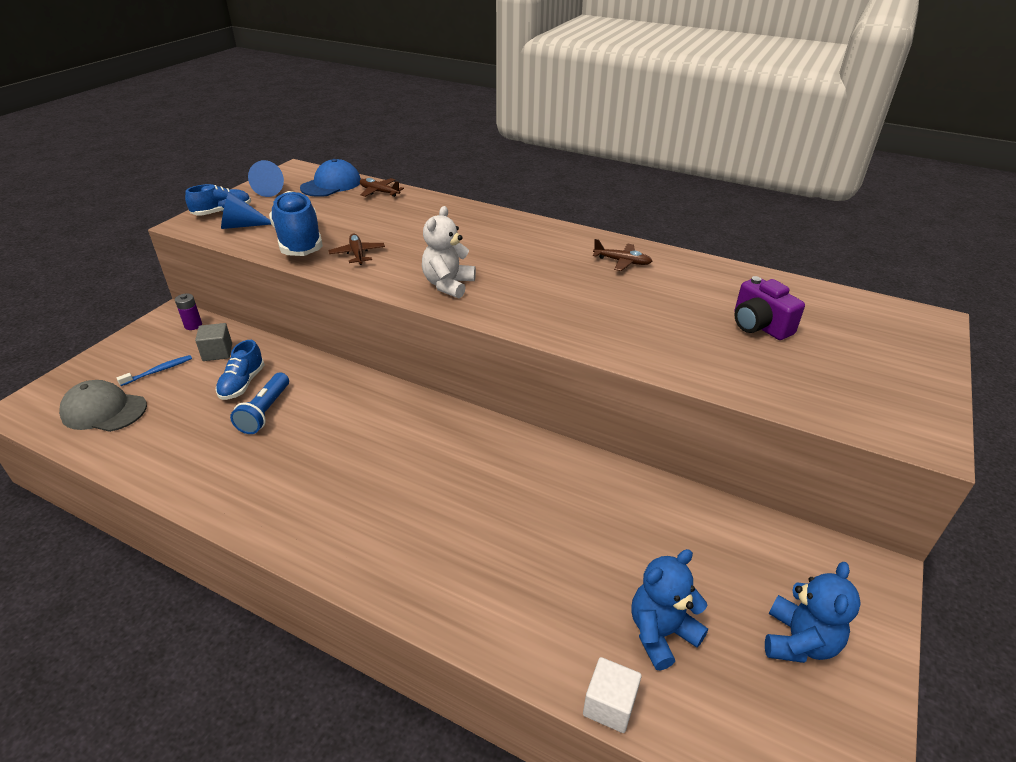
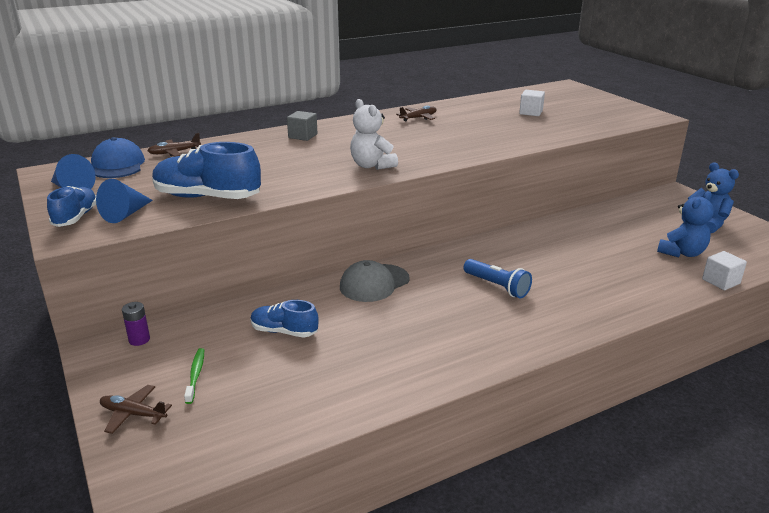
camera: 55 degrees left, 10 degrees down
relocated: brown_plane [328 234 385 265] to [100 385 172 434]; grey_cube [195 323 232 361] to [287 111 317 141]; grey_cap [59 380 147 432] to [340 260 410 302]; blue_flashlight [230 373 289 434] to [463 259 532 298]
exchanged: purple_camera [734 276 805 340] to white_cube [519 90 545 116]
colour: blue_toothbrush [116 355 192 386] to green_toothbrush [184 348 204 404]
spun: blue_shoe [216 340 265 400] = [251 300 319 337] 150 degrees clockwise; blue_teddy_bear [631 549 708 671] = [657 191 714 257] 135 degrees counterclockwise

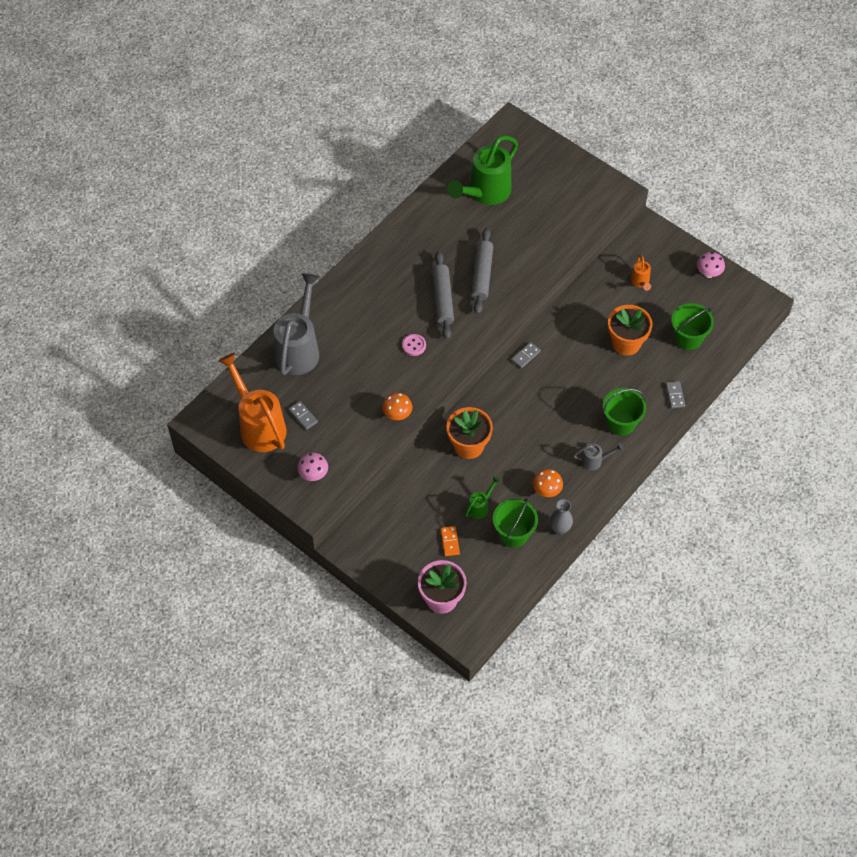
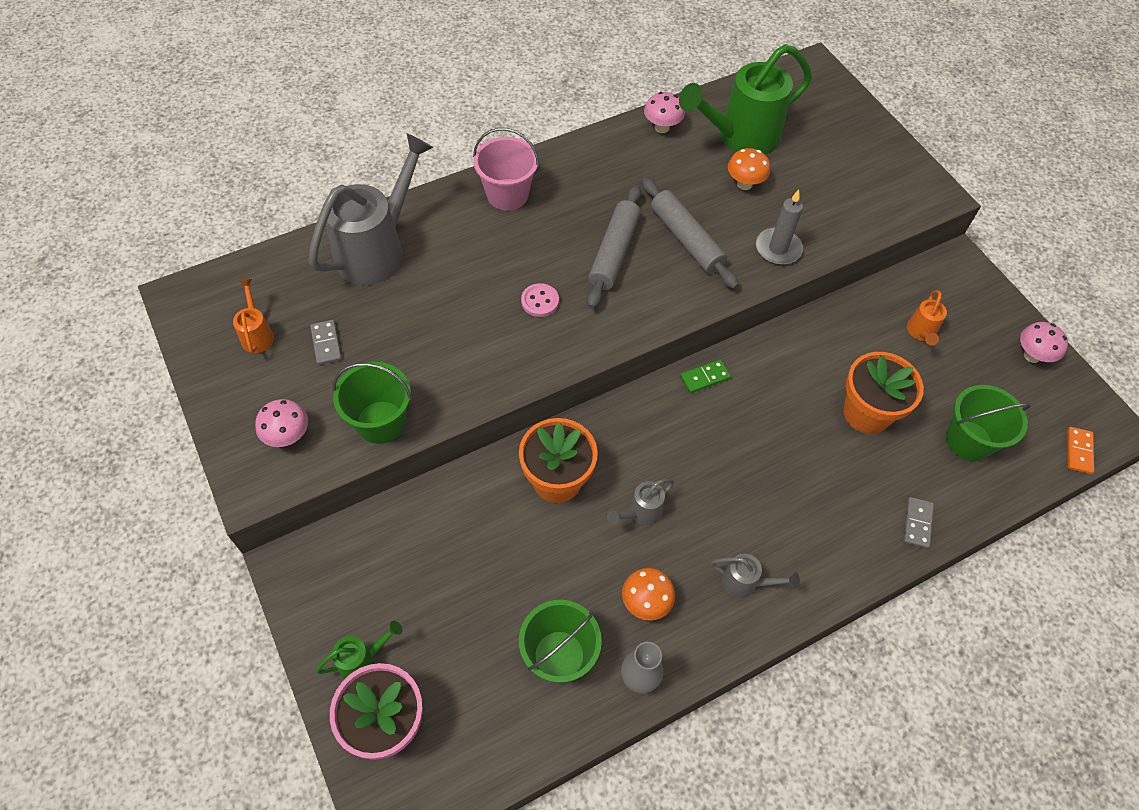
camera: 20 degrees right, 0 degrees up
appeared: pink_bucket [473 128 539 211]; grey_watering_can [607 479 675 525]; pink_mushroom [644 92 685 133]; grey_candle [756 189 803 265]
relocated: green_watering_can [465 476 500 519] to [315 621 403 679]; green_bucket [603 388 647 436] to [333 362 412 444]; orange_mushroom [382 393 412 420] to [728 148 770 190]; orange_domino [441 526 460 556] to [1067 427 1094 474]
colour: grey_domino [511 342 541 369] to green_domino [680 360 731 393]
spun: grey_rolling_pin [471 228 493 314] = [641 177 739 289] 60 degrees counterclockwise
size: orange_watering_can [218 353 287 452] = [233 279 274 353] x0.45

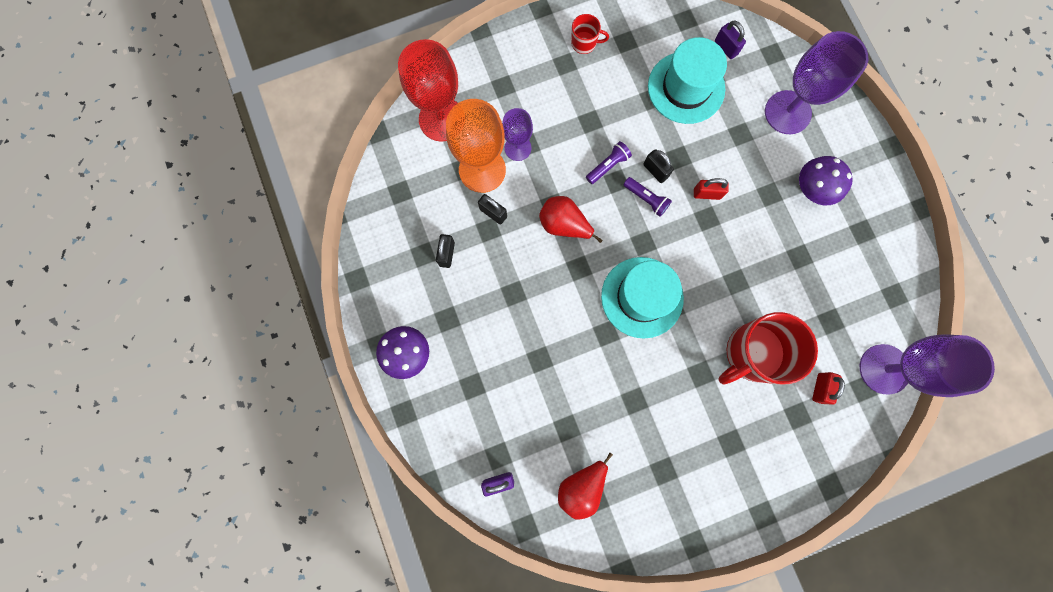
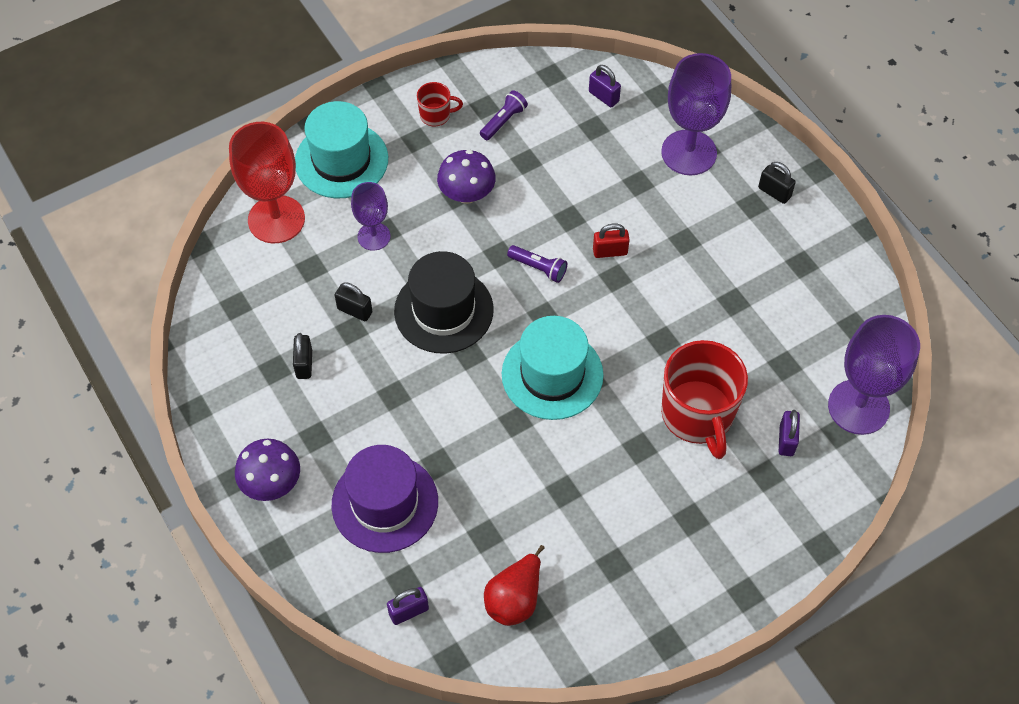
camera: 10 degrees left, 20 degrees down
missing: orange_goblet [446 99 506 193]
appeared: purple_hat [332 445 438 553]
relocated: turquoise_hat [648 37 727 124] to [295 101 388 198]; purple_mushroom [799 156 853 205] to [437 150 496 204]; purple_flashlight [586 141 632 184] to [480 90 528 140]; black_padlock [643 149 674 183] to [758 162 796 204]
exchanged: red_pear [539 196 602 243] to black_hat [394 251 494 354]
colour: red_padlock [812 372 845 405] to purple_padlock [779 410 800 456]
spun: red_mug [718 312 818 385] = [661 340 748 459] 60 degrees counterclockwise

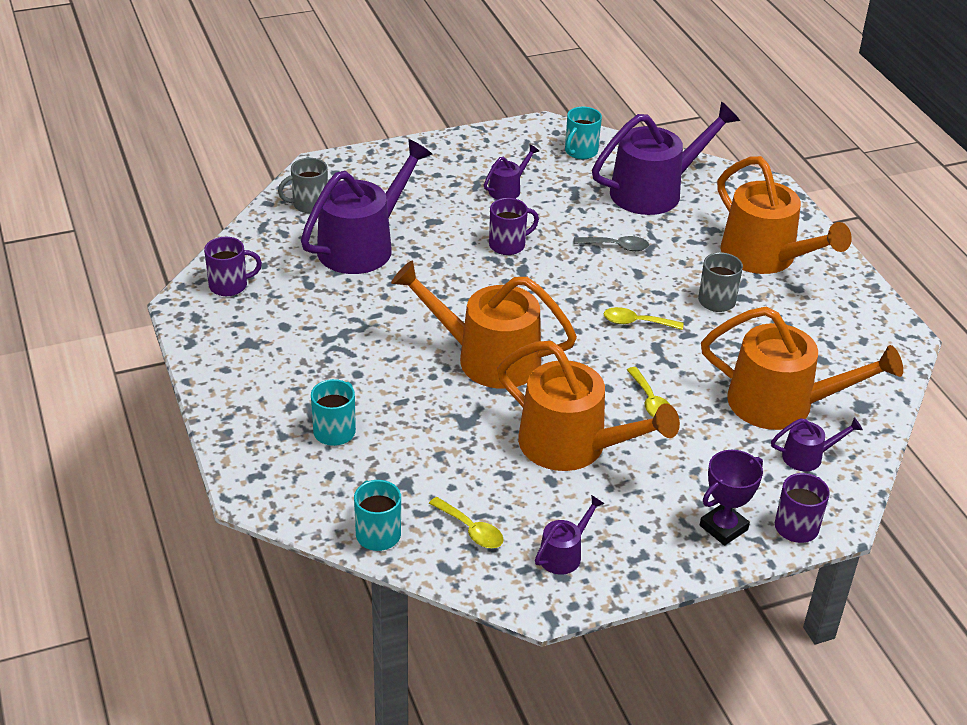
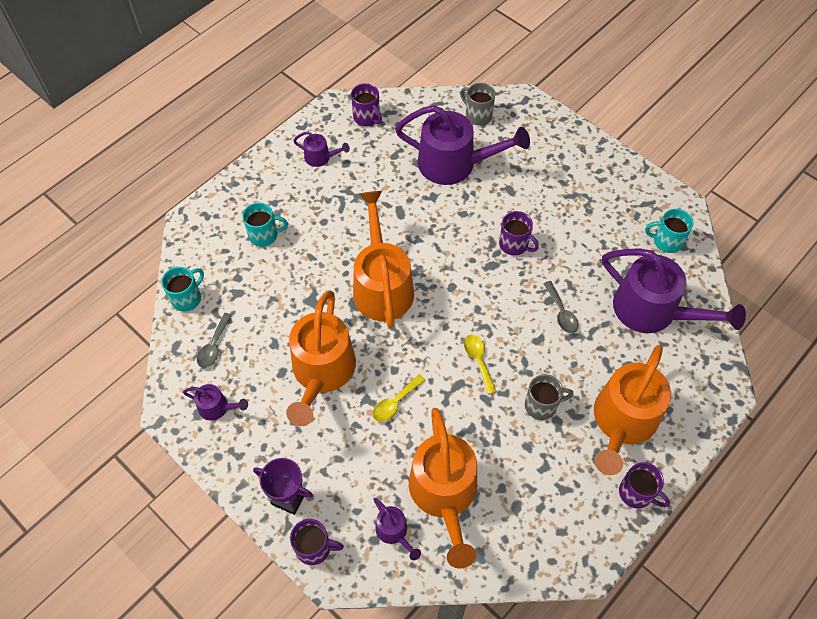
camera: 65 degrees right, 20 degrees up
appeared: purple_mug [619 462 670 509]
relocated: purple_watering_can [484 144 539 200] to [293 131 350 167]
colour: yellow_spoon [429 497 504 548] to grey_spoon [197 313 232 368]

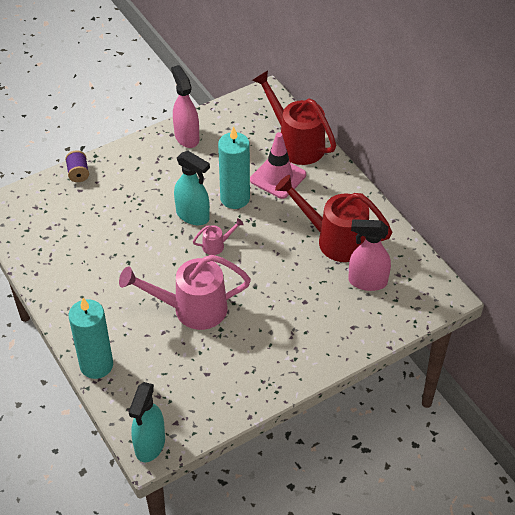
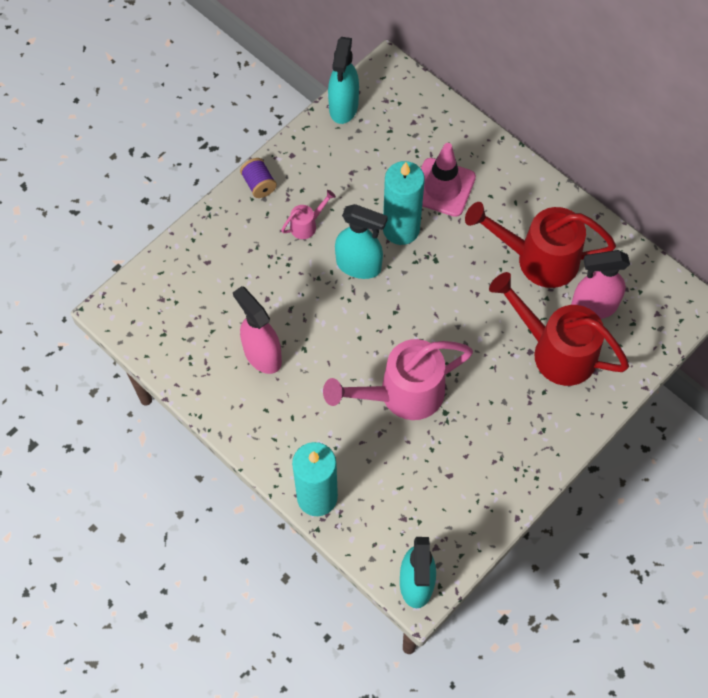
camera: 15 degrees left, 15 degrees up
appeared: turquoise_spray_bottle [328 37 359 124]
relocated: pink_spray_bottle [171 65 199 148] to [233 286 282 374]; purple_spool [65 150 89 182] to [240 158 277 198]; pink_watering_can [193 218 244 255] to [281 190 336 239]; red_watering_can [252 70 336 165] to [489 272 629 386]

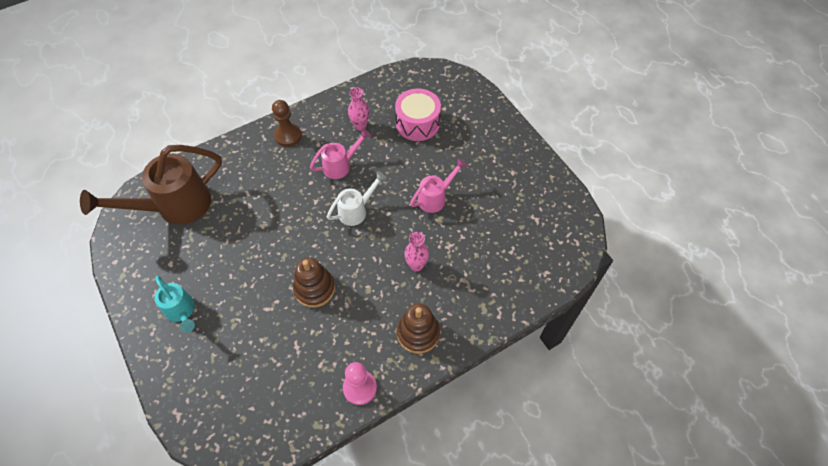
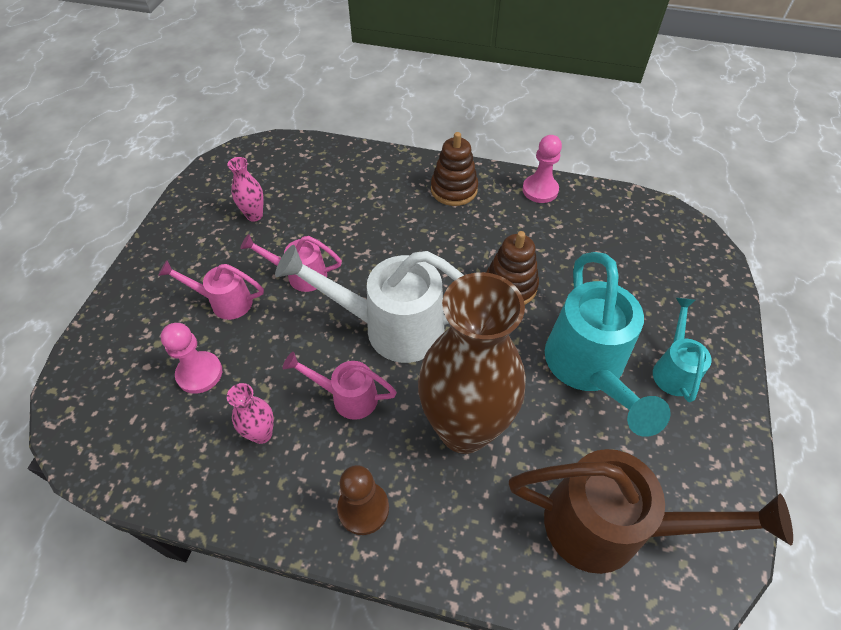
camera: 135 degrees left, 5 degrees down
appeared: pink_watering_can [158 261 264 320]; brown_vase [418 272 526 454]; turquoise_watering_can [545 252 671 437]
relocated: pink_vase [404 232 429 272] to [227 157 264 222]
exchanged: pink_drum [395 88 441 141] to pink_pawn [161 323 222 394]
size: white_watering_can [327 171 387 226] = [275 245 464 363] x1.88

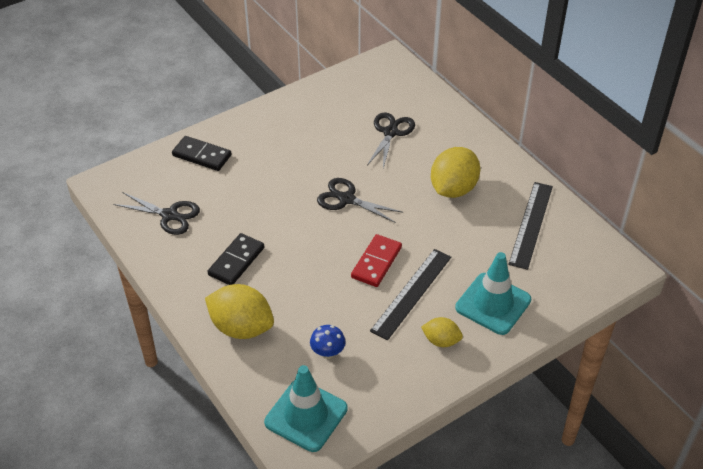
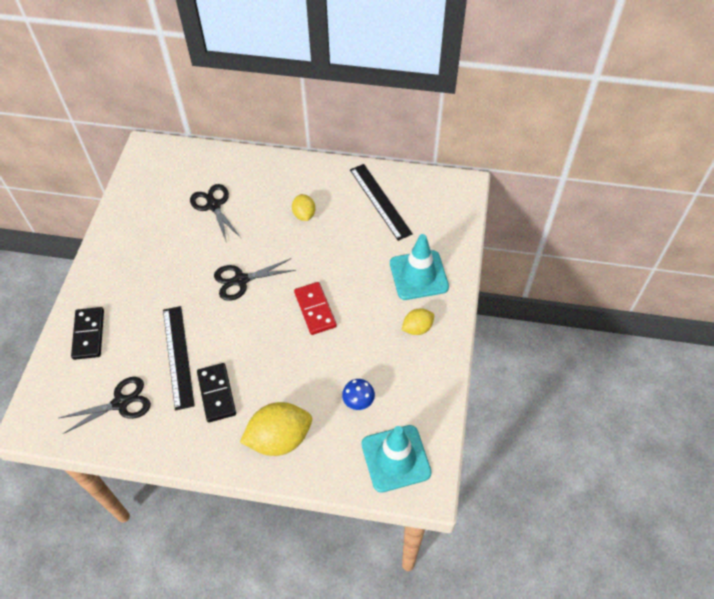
camera: 45 degrees left, 10 degrees up
relocated: black_ruler [370 249 451 340] to [163 306 195 411]
spun: black_domino [172 136 231 171] = [71 307 104 360] 75 degrees counterclockwise
size: yellow_lemon [431 147 480 198] = [292 194 315 221] x0.55

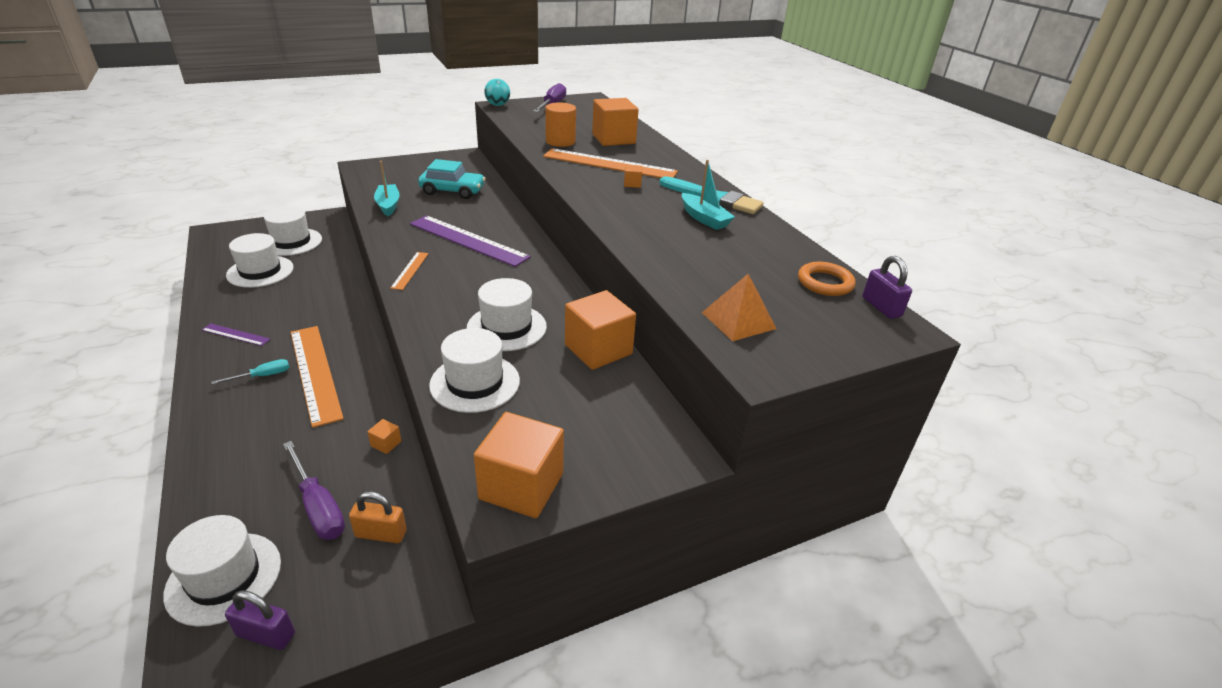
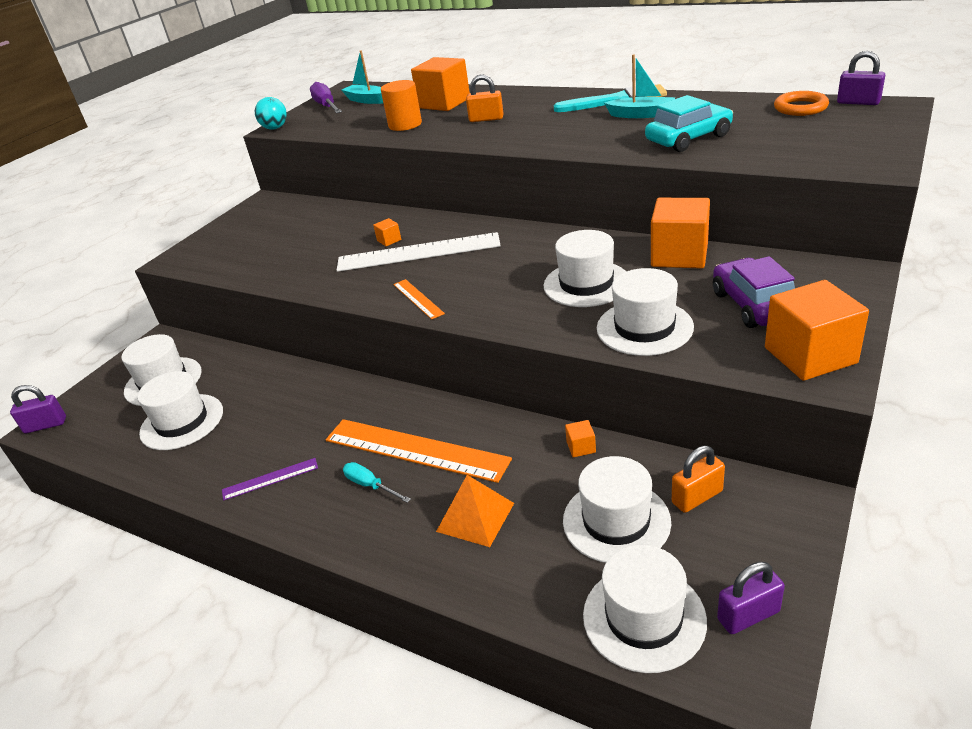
camera: 30 degrees left, 0 degrees up
appeared: purple_padlock [10 385 66 434]; purple_car [713 256 795 328]
relocated: turquoise_boat [374 161 400 216] to [342 50 383 104]; orange_cube [624 165 642 188] to [373 218 401 246]; orange_pyramid [702 274 777 341] to [436 475 514 547]; turquoise_car [418 159 485 199] to [645 95 733 152]
exchanged: orange_ruler [543 148 678 178] to orange_padlock [466 74 504 122]; purple_screwdriver [283 441 345 540] to white_hat [563 456 671 563]
colour: purple_ruler [410 216 531 267] to white_ruler [337 232 501 272]
spun: turquoise_screwdriver [211 359 290 385] = [343 462 411 503] 75 degrees counterclockwise

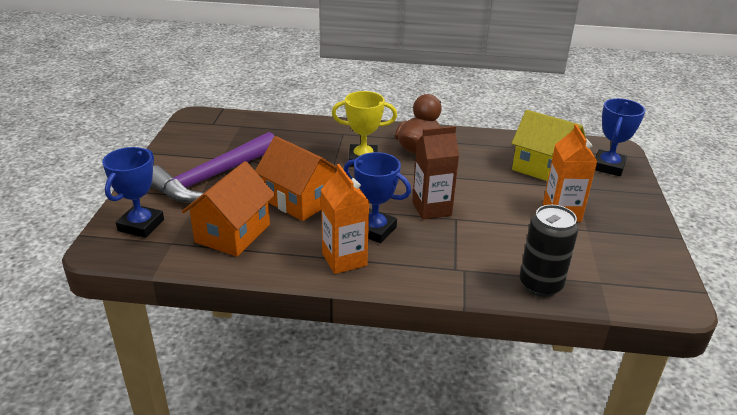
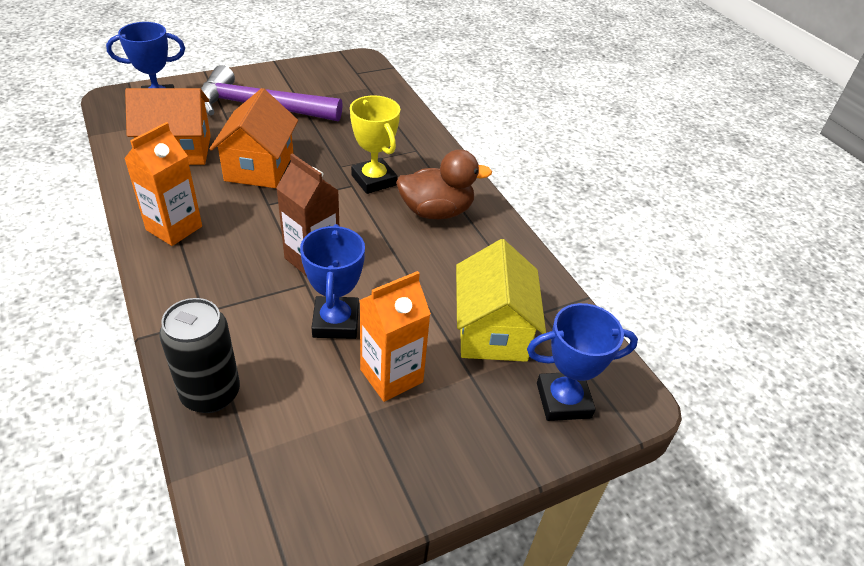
camera: 55 degrees right, 10 degrees up
relocated: blue_trophy [344 152 411 243] to [300 224 365 339]

